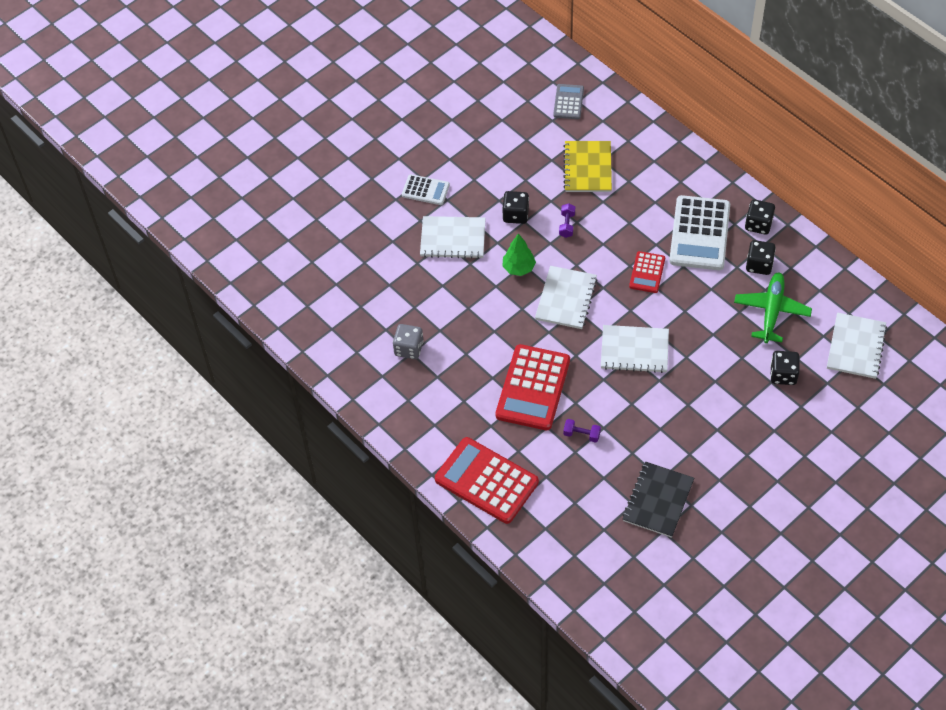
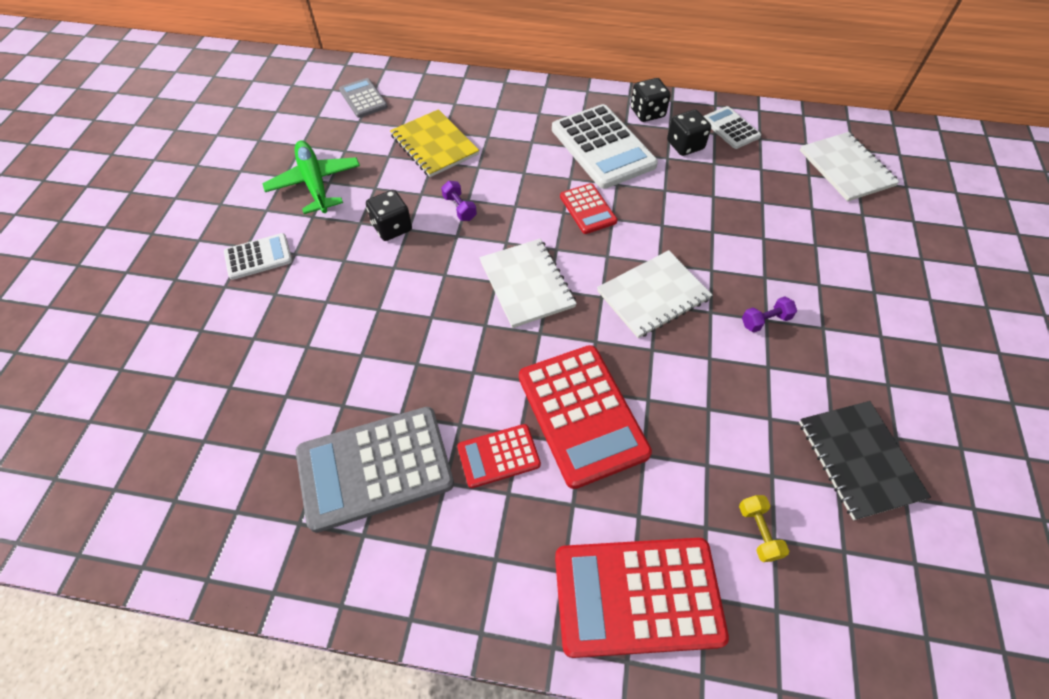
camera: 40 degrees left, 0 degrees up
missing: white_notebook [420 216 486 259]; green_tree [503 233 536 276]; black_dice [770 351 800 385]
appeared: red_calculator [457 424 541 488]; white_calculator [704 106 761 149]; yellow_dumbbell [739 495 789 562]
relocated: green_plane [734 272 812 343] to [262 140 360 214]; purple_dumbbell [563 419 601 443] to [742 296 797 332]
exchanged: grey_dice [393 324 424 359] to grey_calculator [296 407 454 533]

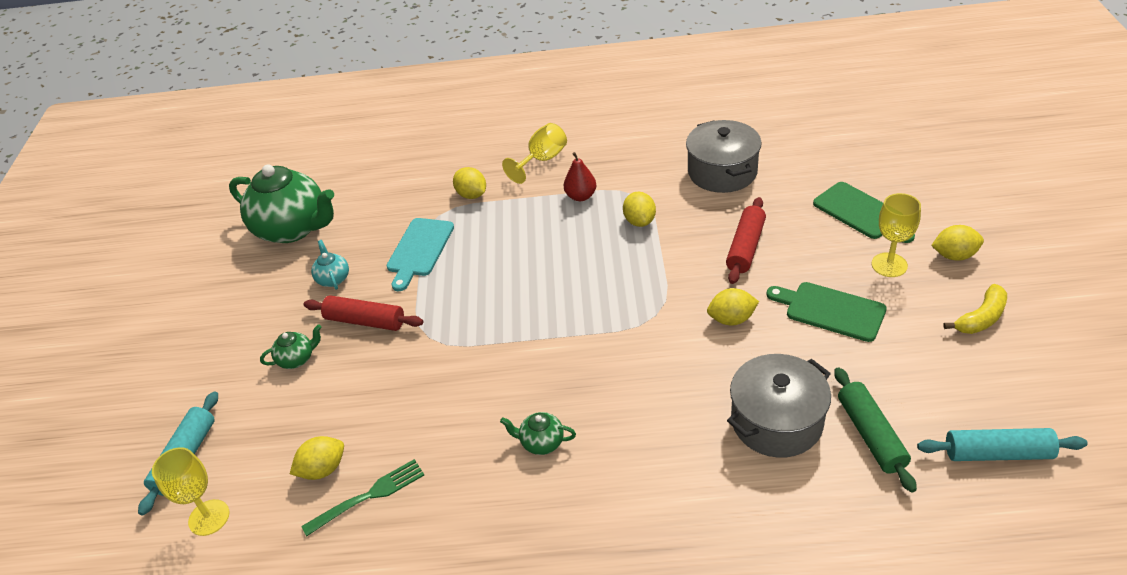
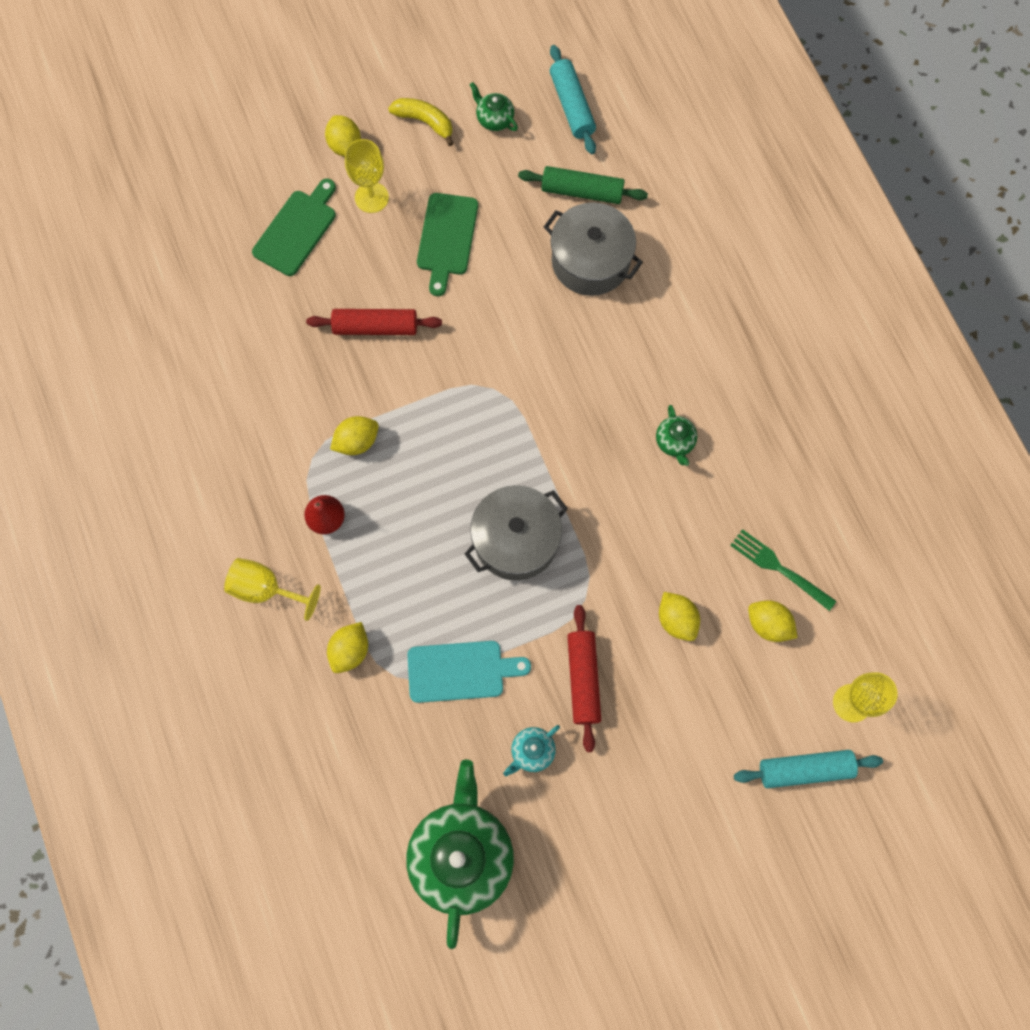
camera: 115 degrees left, 30 degrees up
relocated: grey_pot [686 120 762 193] to [464 485 568 581]; green_teapot [260 324 321 369] to [470 82 518 131]; yellow_lemon [707 288 759 325] to [659 592 700 641]
spun: green_rolling_pin [834 367 917 492] = [518 166 648 204] 45 degrees clockwise

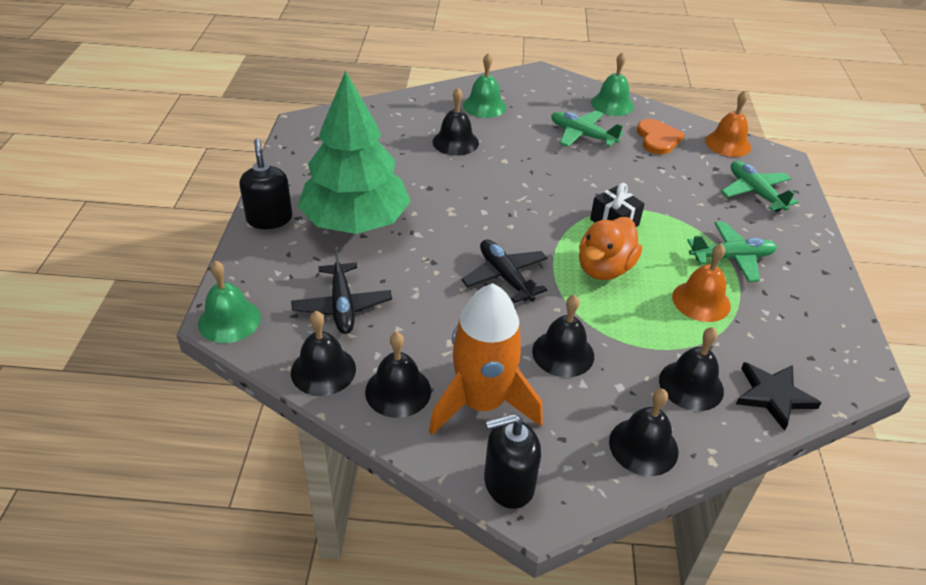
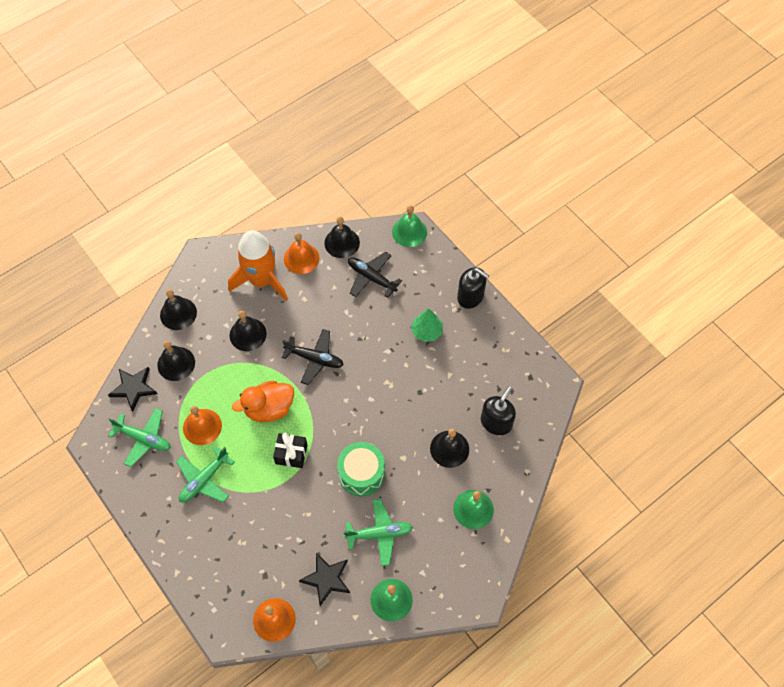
camera: 140 degrees right, 20 degrees up
appeared: green_drum [337 442 385 496]
relocated: green_plane [721 161 798 212] to [108 408 171 467]; black_soap_dispenser [484 414 541 509] to [481 386 516 435]
exchanged: orange_heart [637 119 685 154] to black_star [299 553 350 606]
colour: black_bell [365 332 431 418] to orange_bell [284 233 319 274]
spun: orange_duck [579 217 642 280] = [232 381 294 422] 105 degrees counterclockwise
size: green_tree [297 71 411 234] = [411 309 443 342] x0.42

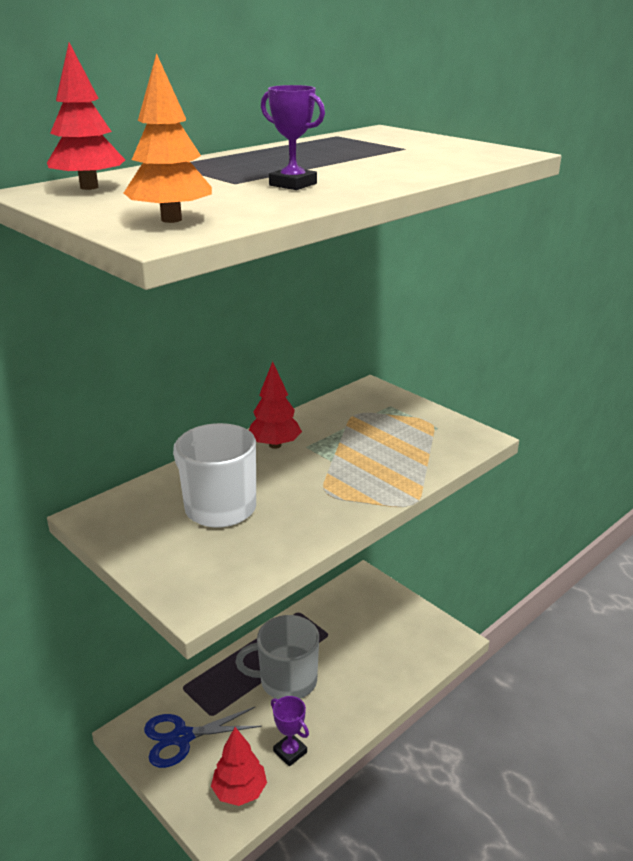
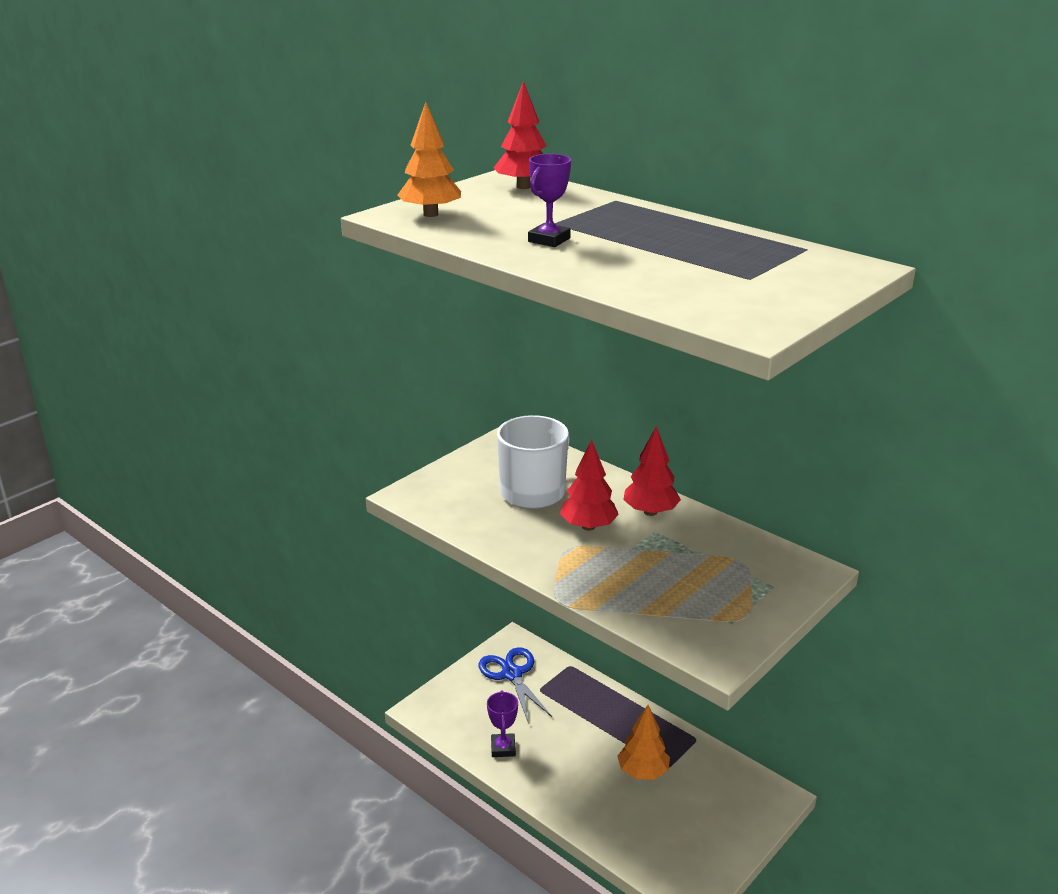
camera: 85 degrees right, 0 degrees up
missing: grey_mug [236 615 319 699]
appeared: orange_tree [617 705 670 780]
relocated: red_tree [211 727 267 806] to [560 439 619 531]
spun: purple_trophy [271 696 309 766] = [487 690 518 757] 45 degrees counterclockwise

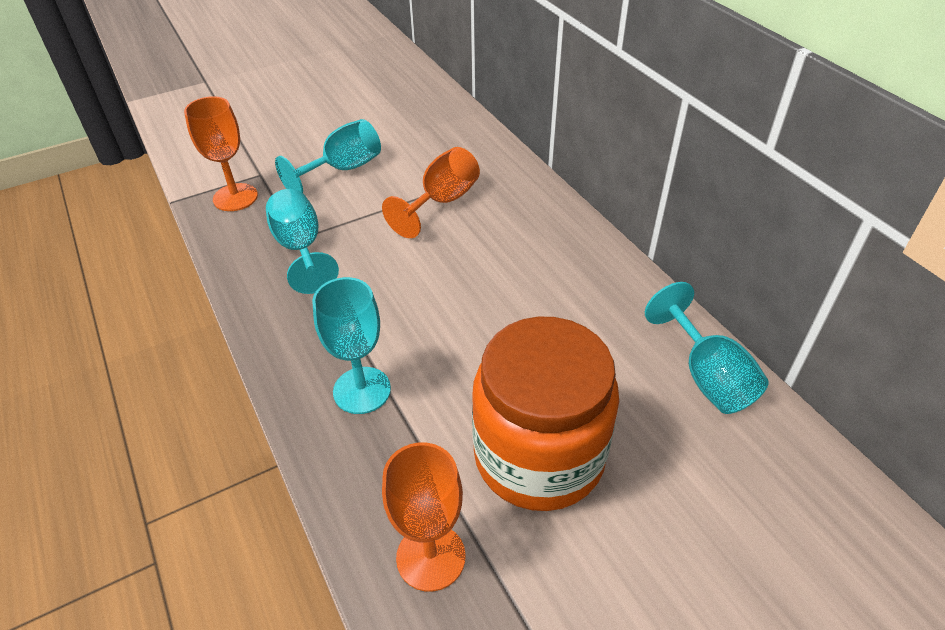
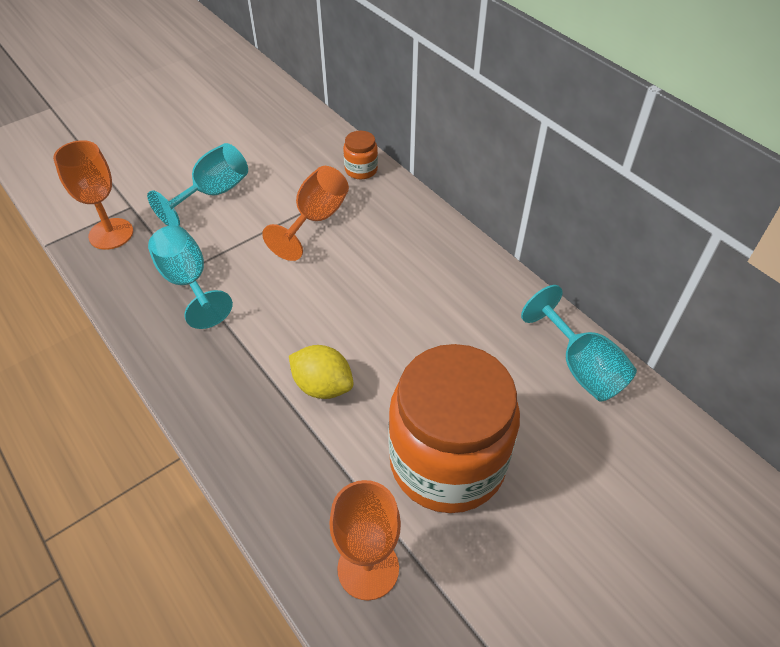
camera: 10 degrees left, 5 degrees up
missing: turquoise_goblet [312 277 391 414]
appeared: yellow_lemon [289 345 354 399]; orange_jar [343 131 378 179]

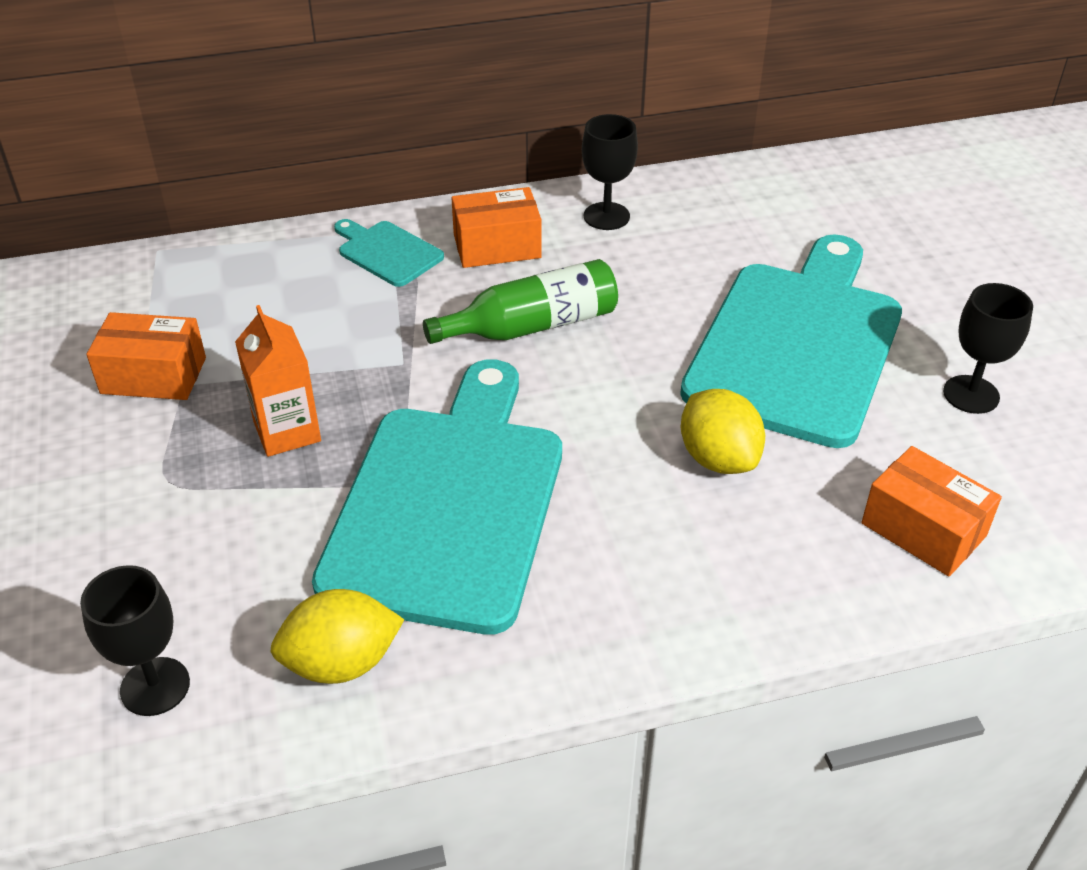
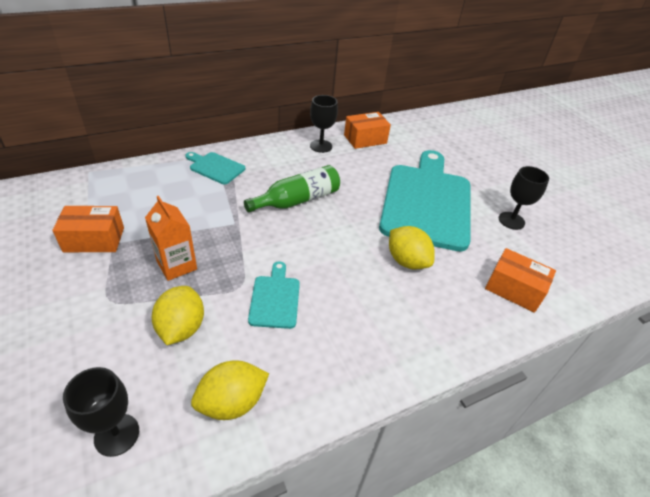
camera: 15 degrees left, 0 degrees up
appeared: yellow_lemon [152 286 204 345]
relocated: orange_box [452 187 542 268] to [344 112 391 149]
size: turquoise_cutting_board [312 359 562 635] = [248 261 300 329] x0.43

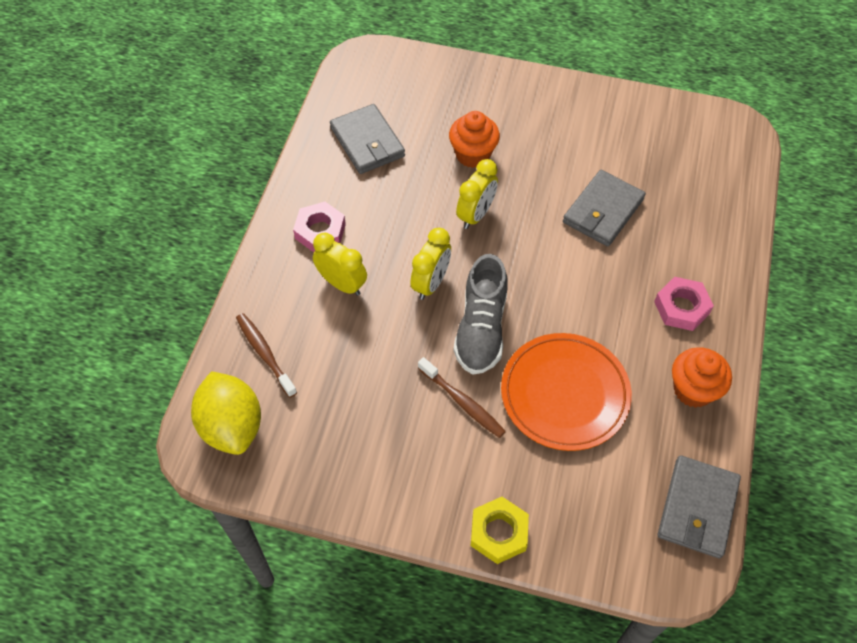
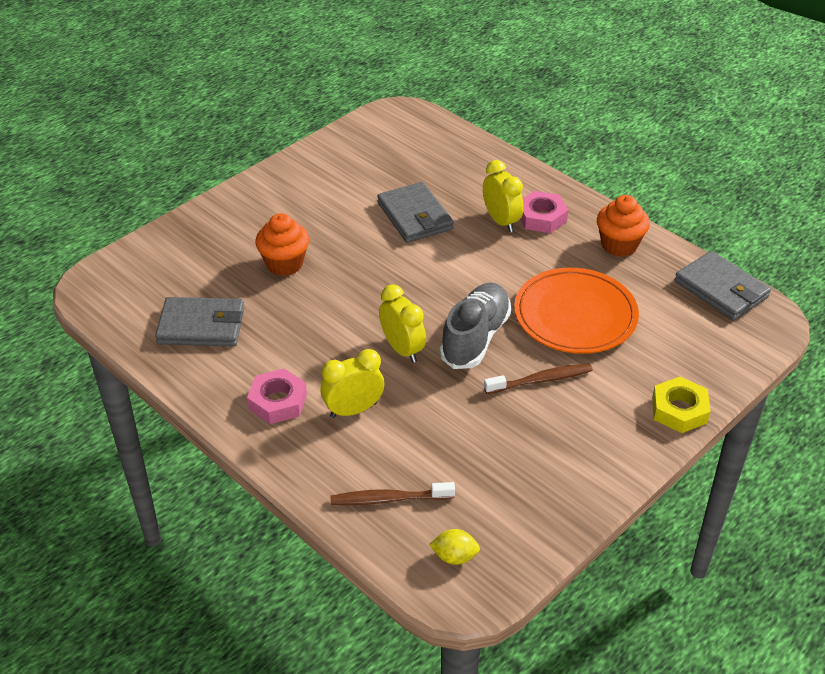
camera: 60 degrees left, 15 degrees down
relocated: yellow_clock [456 159 498 229] to [483 160 524 232]
spun: grey_shoe [454 254 508 375] = [440 282 511 369] 105 degrees counterclockwise
size: yellow_lemon [191 371 261 455] = [429 529 480 565] x0.47

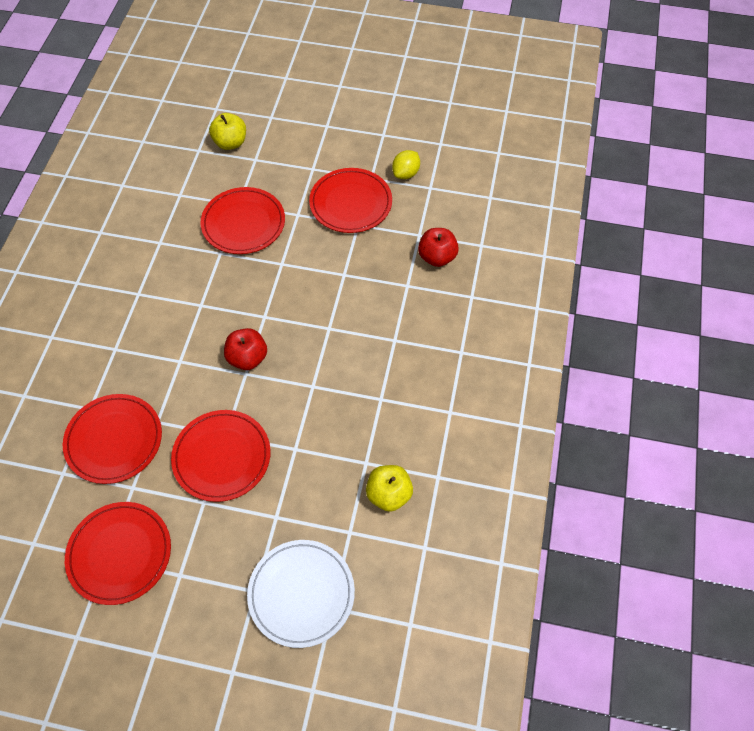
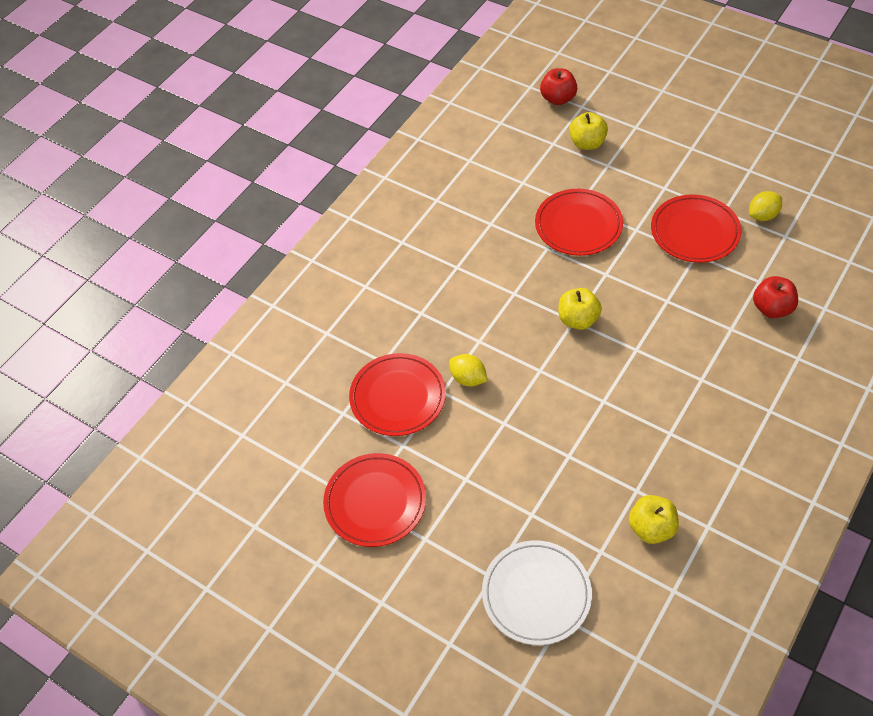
camera: 25 degrees right, 5 degrees down
missing: red_plate [171 410 270 502]
appeared: yellow_lemon [449 354 488 387]; yellow_apple [559 288 602 330]
relocated: red_apple [224 328 267 370] to [540 68 577 105]

